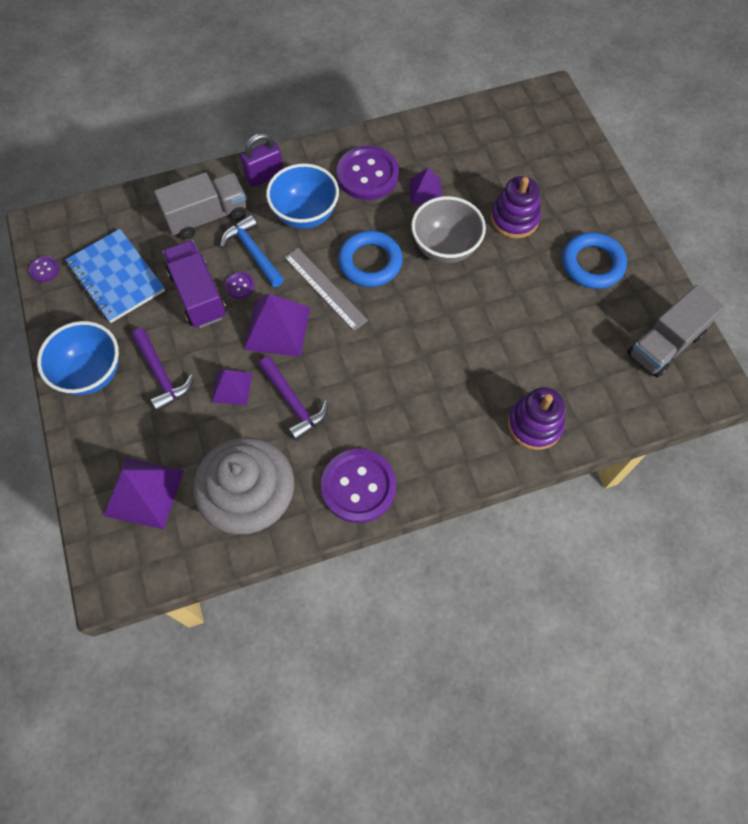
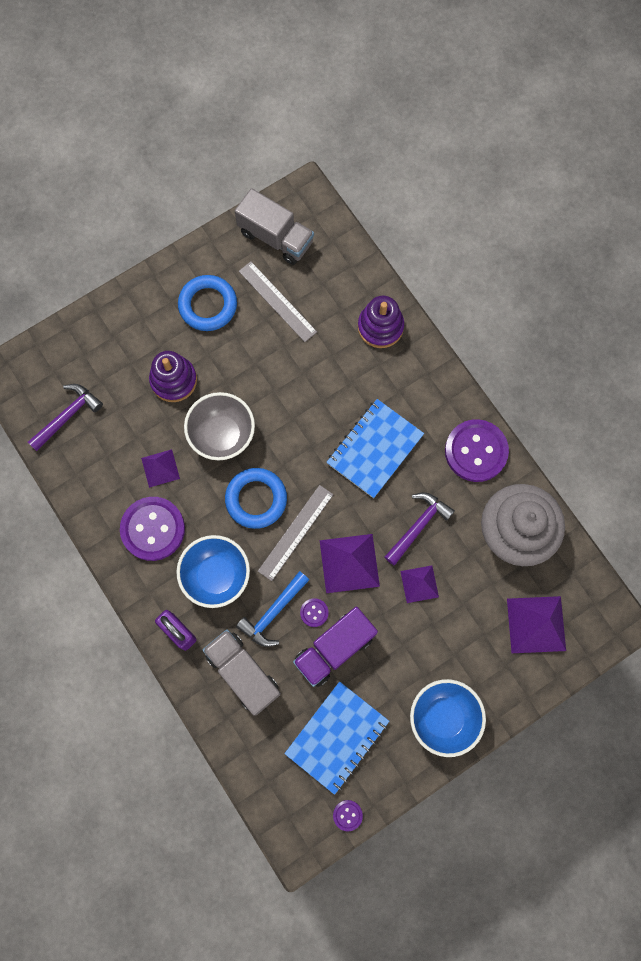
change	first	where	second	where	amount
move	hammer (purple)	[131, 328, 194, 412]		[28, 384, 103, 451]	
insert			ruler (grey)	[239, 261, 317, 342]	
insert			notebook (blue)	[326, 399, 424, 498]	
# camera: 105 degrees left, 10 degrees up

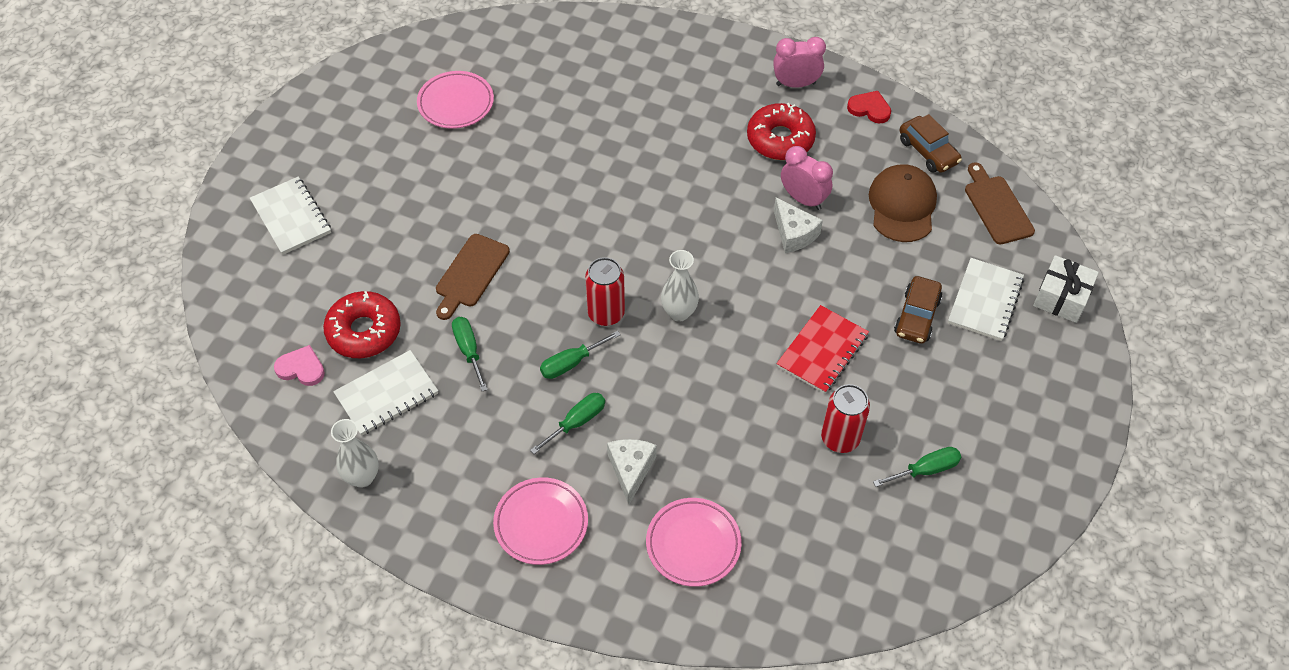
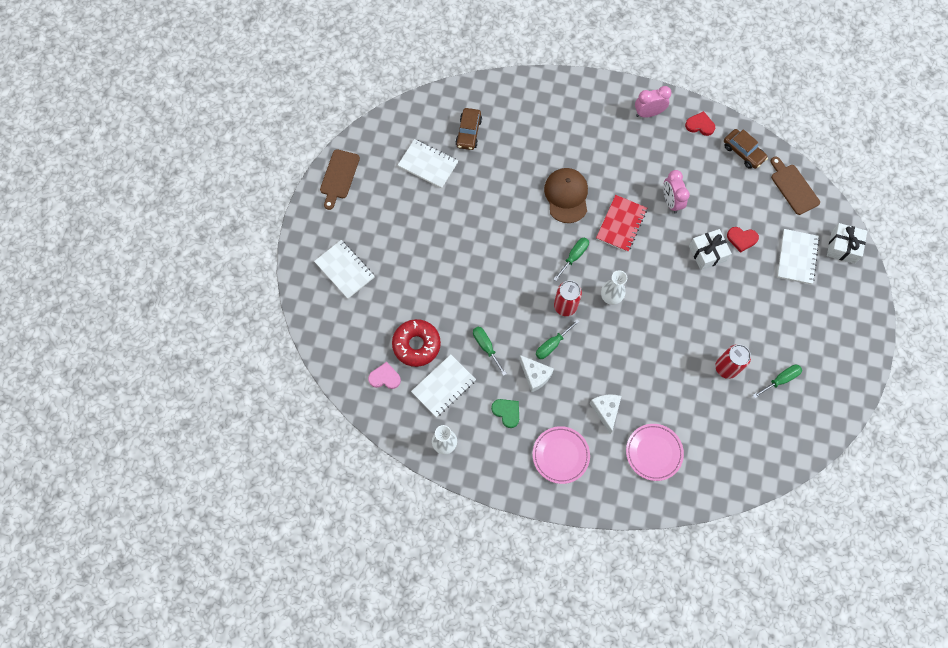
change	first	where	second	where	amount
move	cutting board (brown)	[436, 234, 510, 320]		[320, 149, 360, 210]	
replace	plate (pink)	[417, 71, 494, 129]	notebook (white)	[398, 139, 458, 188]	
move	car (brown)	[894, 276, 943, 344]		[455, 108, 482, 150]	
insert			heart (green)	[491, 399, 519, 428]	
move	cheese (white)	[774, 197, 823, 253]		[519, 355, 554, 392]	
move	cap (brown)	[869, 164, 937, 242]		[544, 168, 588, 223]	
move	screwdriver (green)	[530, 393, 605, 454]		[554, 238, 589, 281]	
move	notebook (red)	[776, 305, 869, 394]		[596, 195, 647, 252]	
rotate	clock (pink)	[781, 146, 833, 210]		[663, 170, 690, 213]	135 degrees counterclockwise
insert			gift (white)	[689, 229, 732, 270]	
insert			heart (red)	[727, 227, 759, 253]	
delete	donut (red)	[747, 103, 816, 160]			
# camera: 10 degrees left, 15 degrees up

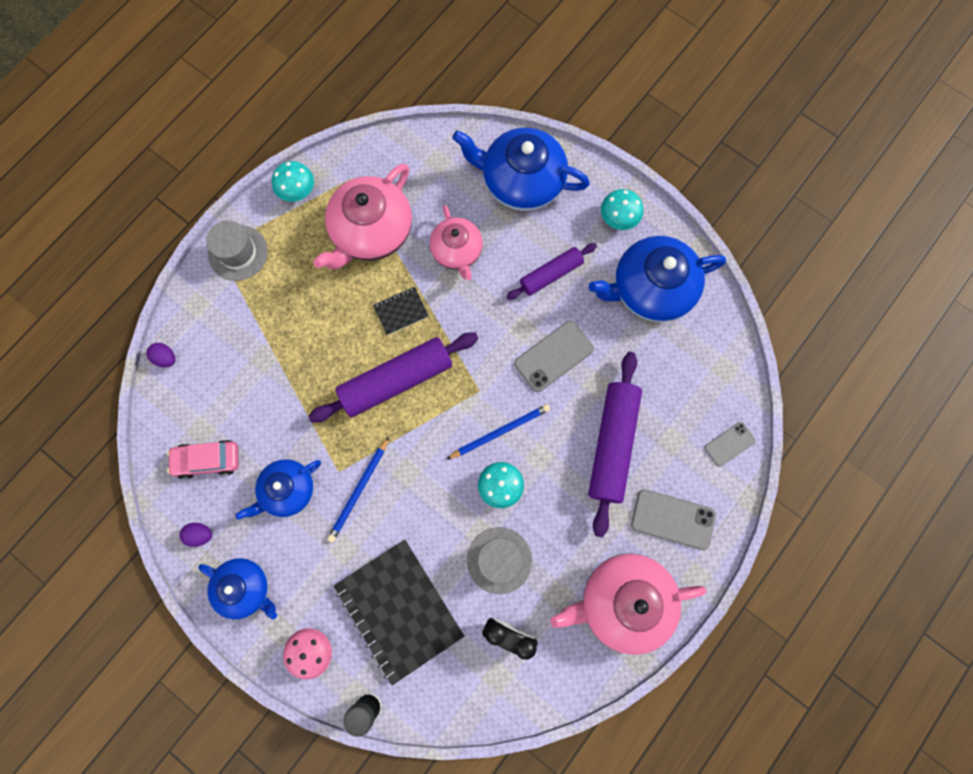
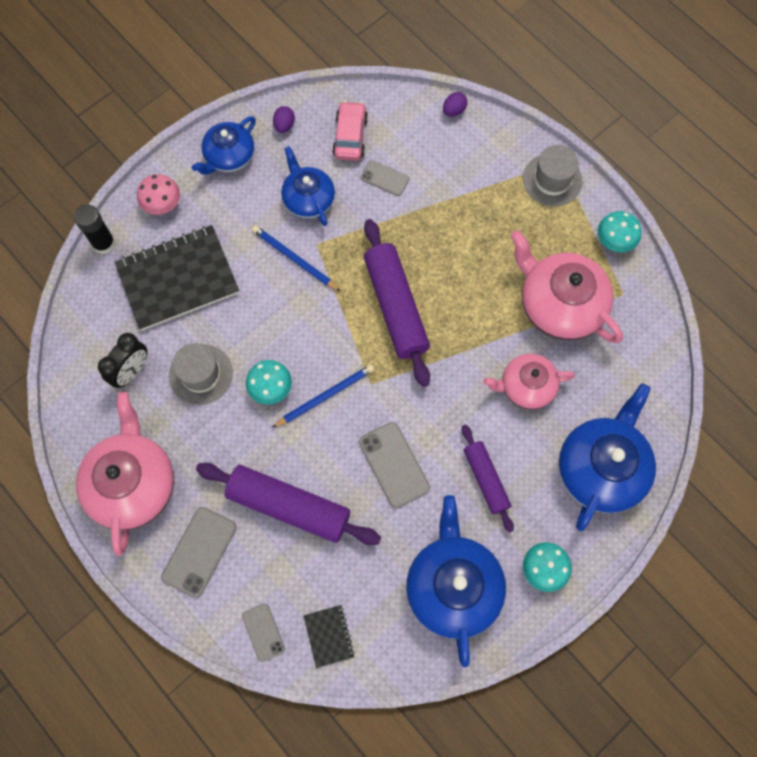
change	first	where	second	where	amount
rotate	pencil (blue)	[447, 404, 550, 459]		[272, 364, 374, 428]	105 degrees counterclockwise
move	notebook (black)	[373, 287, 428, 335]		[304, 605, 355, 668]	
insert			phone (grey)	[361, 160, 409, 196]	
# camera: 100 degrees right, 5 degrees down

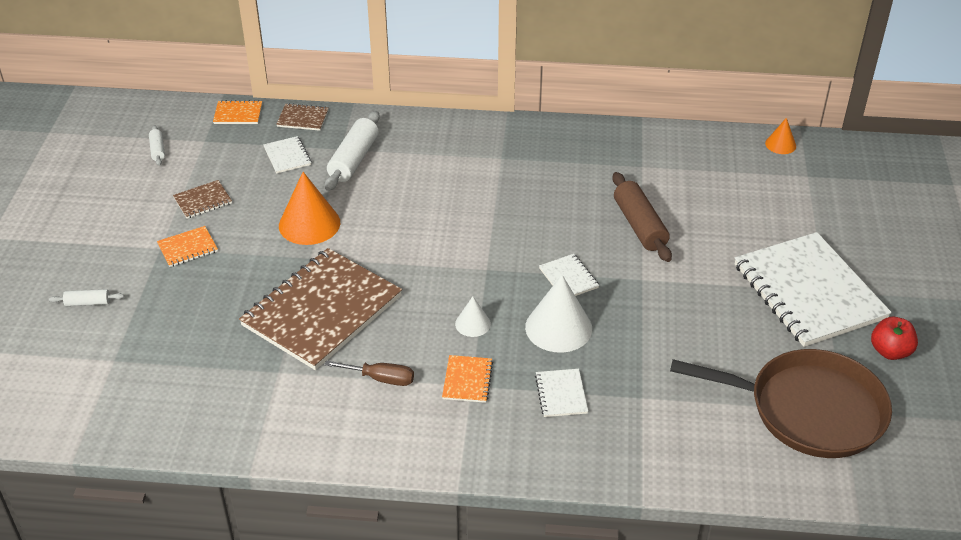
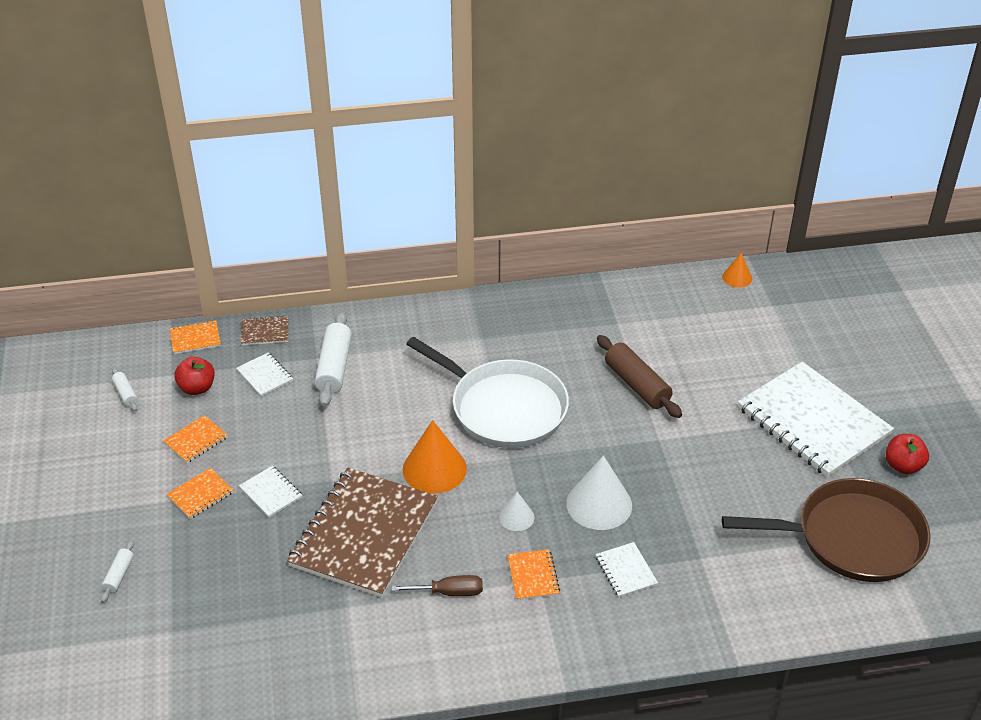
change	first	where	second	where	amount
rotate	rolling pin (white)	[49, 289, 124, 306]		[101, 540, 134, 603]	60 degrees counterclockwise
recolor	notebook (brown)	[173, 180, 232, 219]	notebook (orange)	[163, 415, 228, 463]	
insert			apple (red)	[174, 357, 215, 395]	
move	notebook (white)	[539, 254, 599, 296]		[239, 466, 302, 517]	
move	cone (orange)	[279, 172, 340, 245]		[403, 420, 467, 494]	
insert			pan (white)	[406, 337, 569, 448]	
# camera: 15 degrees left, 0 degrees up

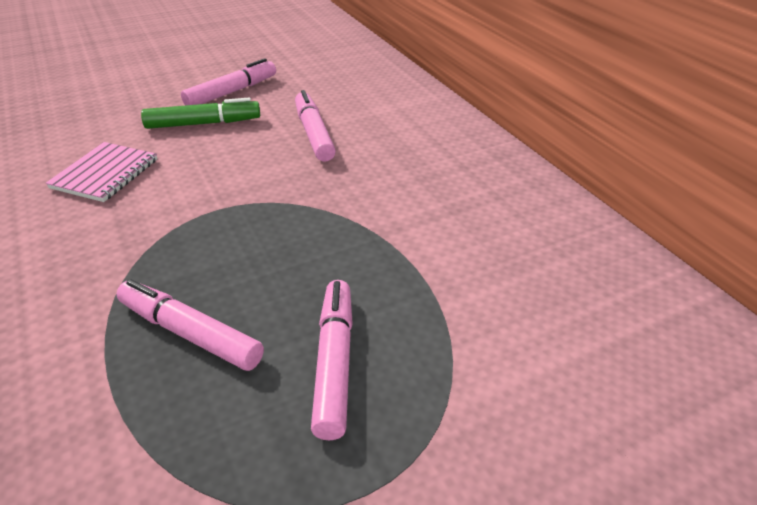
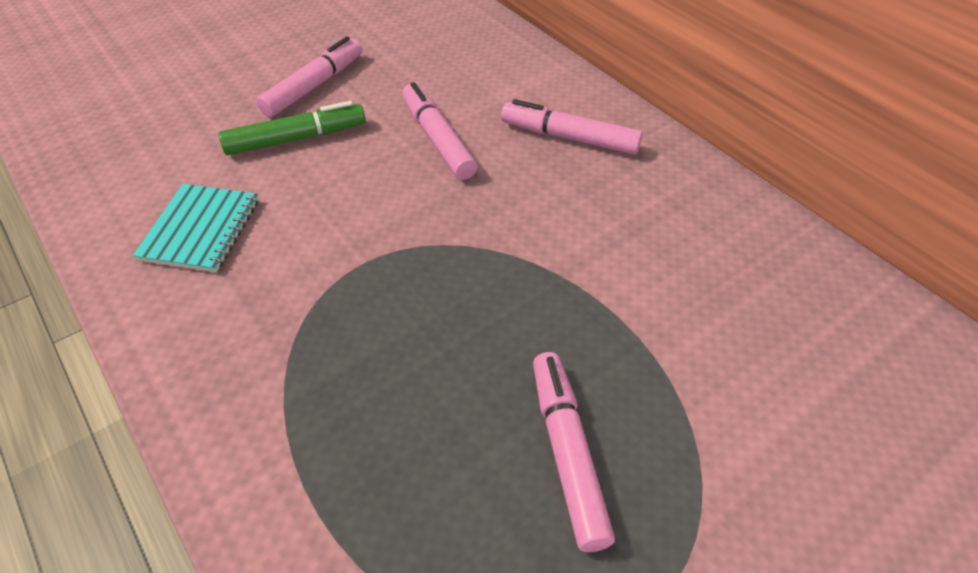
change	first	where	second	where	amount
recolor	notebook (pink)	[46, 142, 157, 202]	notebook (turquoise)	[133, 184, 259, 272]	
move	marker (pink)	[117, 279, 264, 371]		[501, 99, 643, 155]	
# camera: 10 degrees left, 10 degrees up

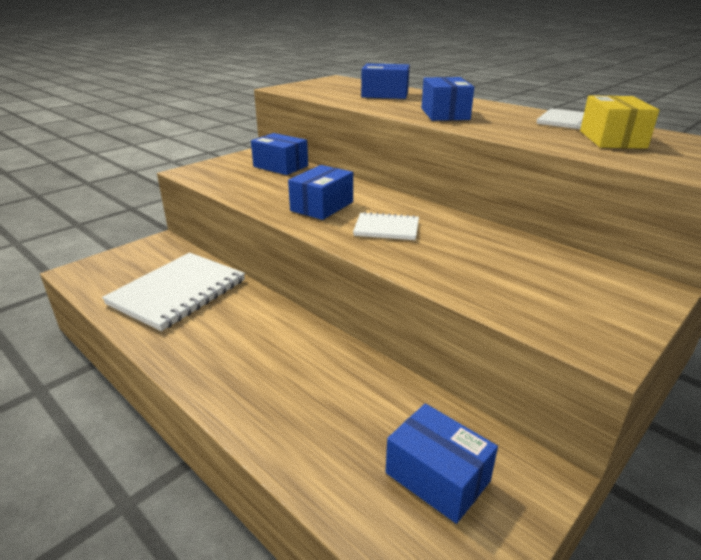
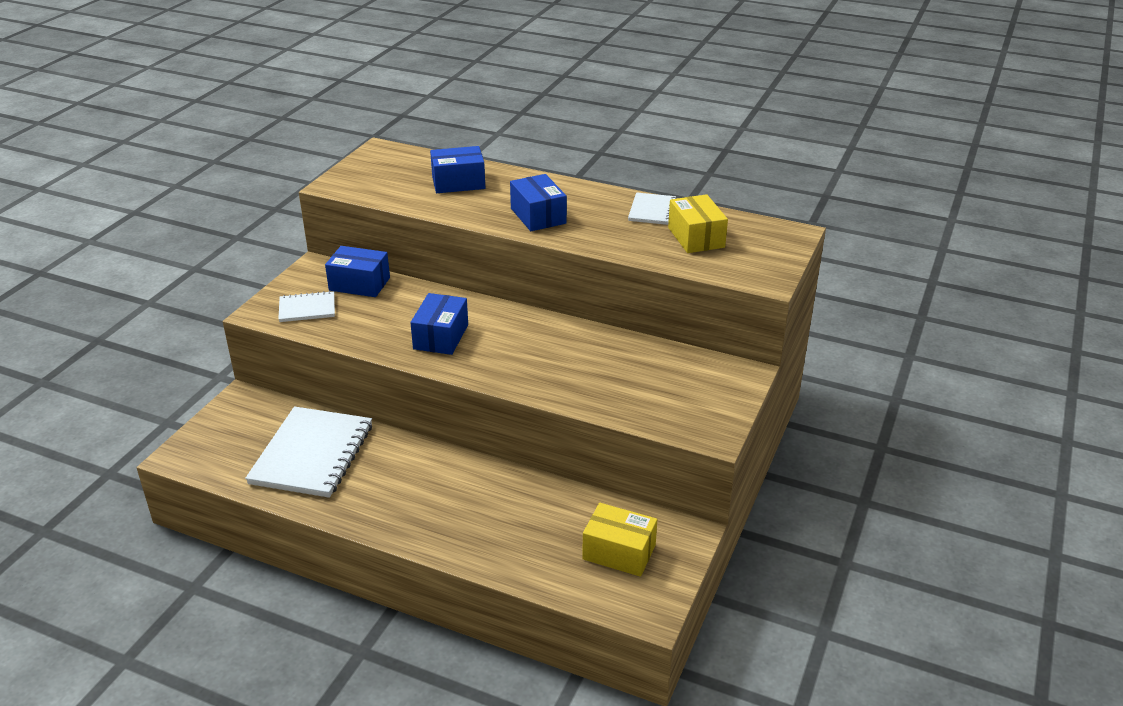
change	first	where	second	where	amount
move	notebook (white)	[353, 212, 419, 240]		[278, 291, 335, 322]	
recolor	box (blue)	[386, 403, 498, 524]	box (yellow)	[582, 503, 657, 577]	
# camera: 20 degrees left, 5 degrees up

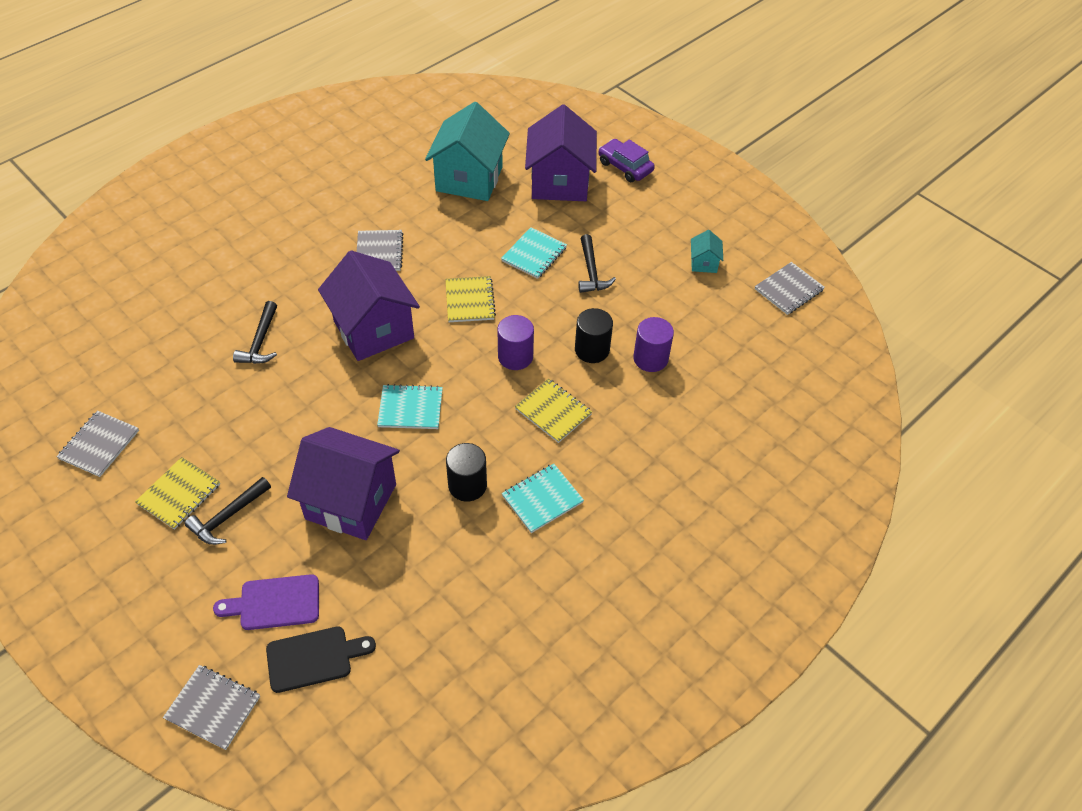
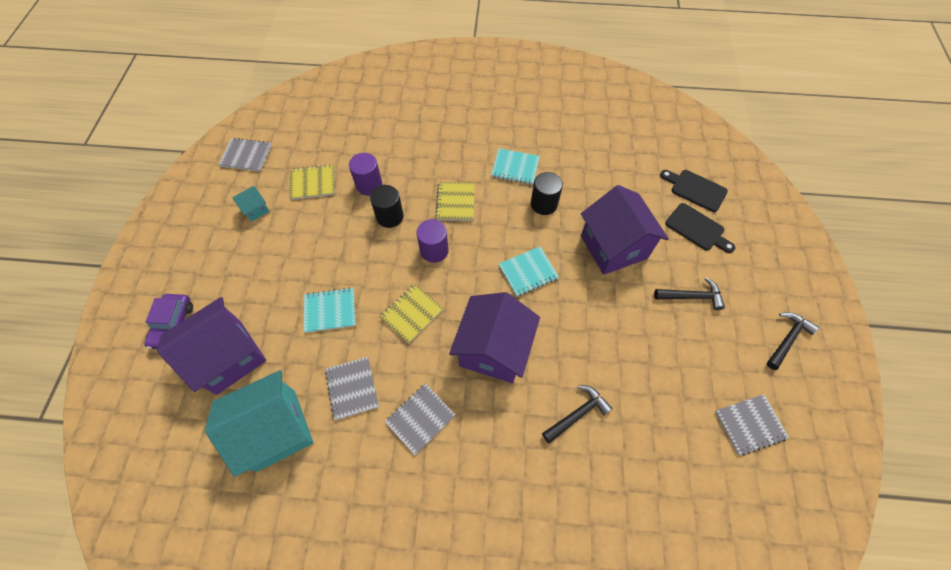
change	first	where	second	where	amount
move	notebook (yellow)	[135, 457, 220, 530]		[290, 164, 335, 200]	
move	notebook (grey)	[163, 665, 260, 750]		[325, 357, 379, 420]	
rotate	notebook (turquoise)	[377, 384, 443, 429]		[499, 246, 559, 297]	75 degrees counterclockwise
recolor	cutting board (purple)	[213, 574, 319, 630]	cutting board (black)	[665, 203, 735, 253]	
move	hammer (black)	[578, 234, 616, 293]		[767, 312, 819, 370]	
# camera: 130 degrees left, 10 degrees up

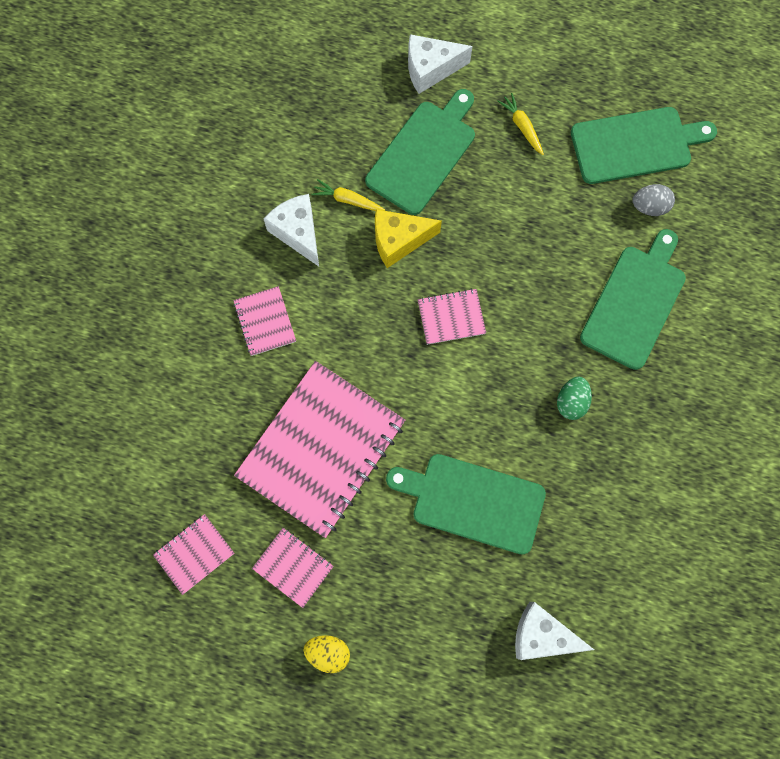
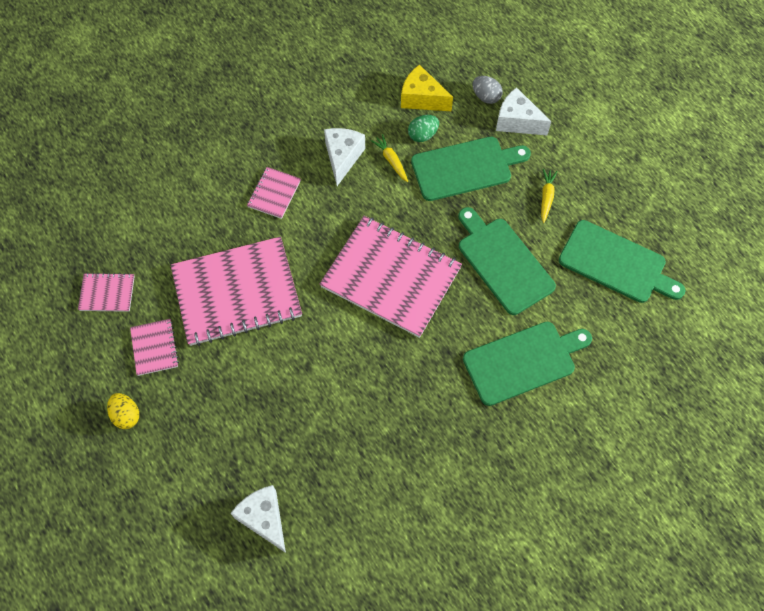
change	first	where	second	where	amount
resize	notebook (pink)	[418, 289, 486, 345]		[320, 216, 462, 338]	x2.24
move	cheese (yellow)	[375, 209, 442, 268]		[401, 64, 453, 111]	
move	egg (green)	[557, 377, 592, 420]		[408, 115, 439, 142]	
move	cutting board (green)	[386, 454, 546, 555]		[459, 207, 556, 315]	
move	egg (grey)	[632, 184, 675, 216]		[473, 76, 503, 104]	
# camera: 40 degrees right, 10 degrees down

